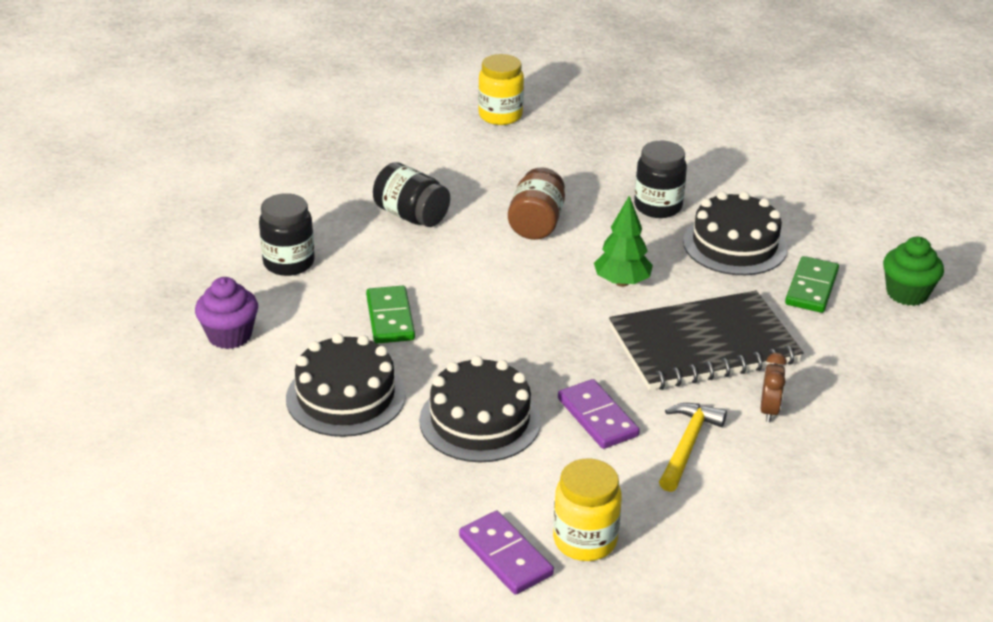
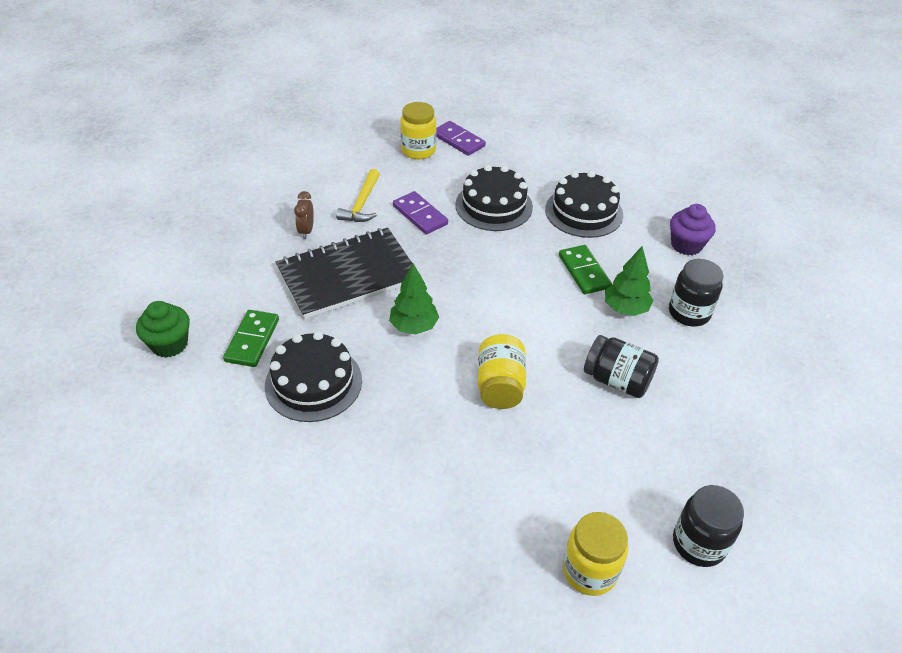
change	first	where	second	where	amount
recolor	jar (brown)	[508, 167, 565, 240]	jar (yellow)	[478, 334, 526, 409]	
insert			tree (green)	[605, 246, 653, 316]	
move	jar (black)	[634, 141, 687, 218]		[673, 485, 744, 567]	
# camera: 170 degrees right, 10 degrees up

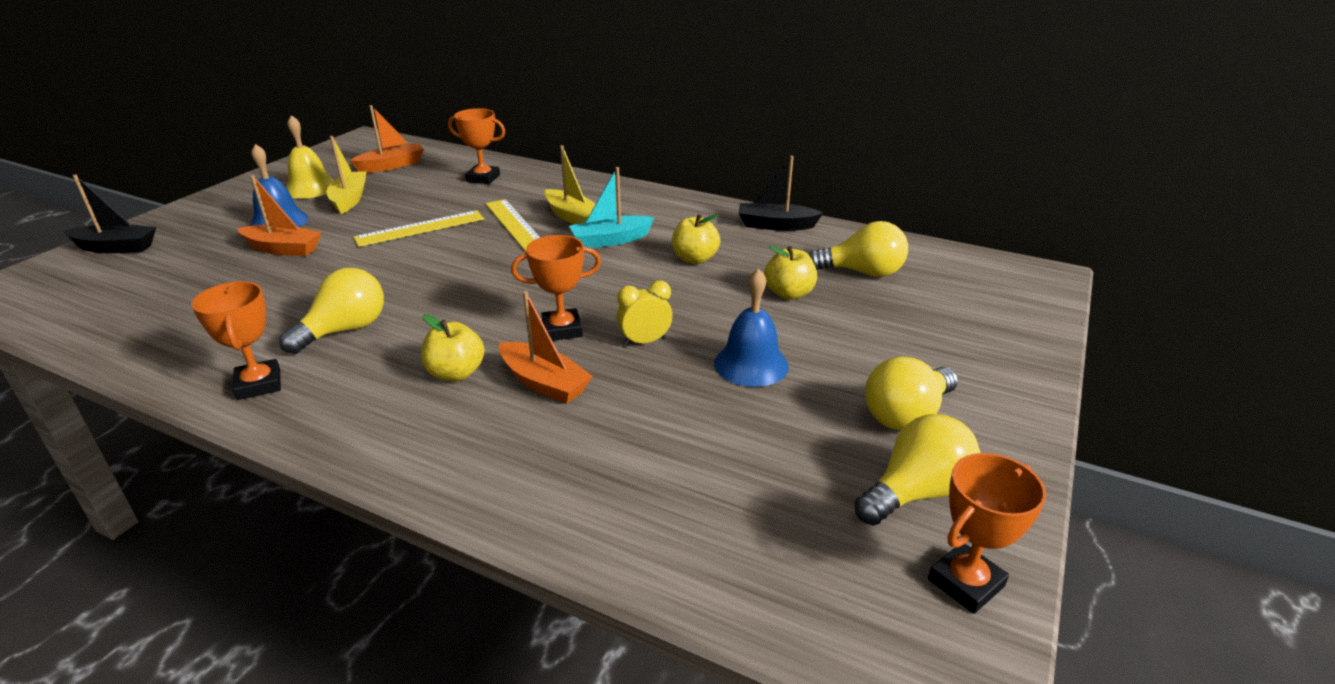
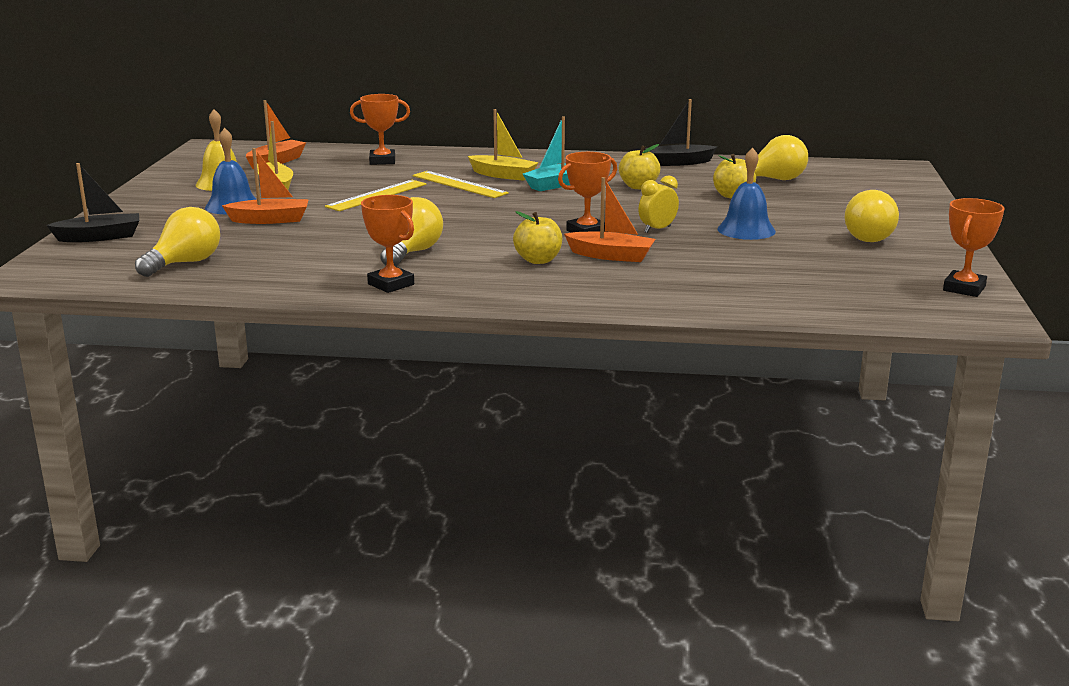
change	first	where	second	where	amount
move	light bulb (yellow)	[854, 414, 980, 526]		[135, 207, 220, 277]	
# camera: 20 degrees left, 10 degrees down

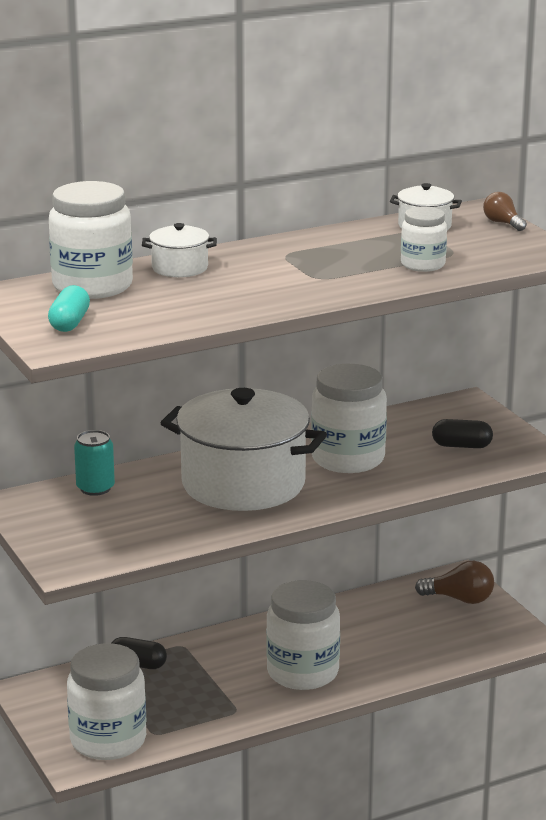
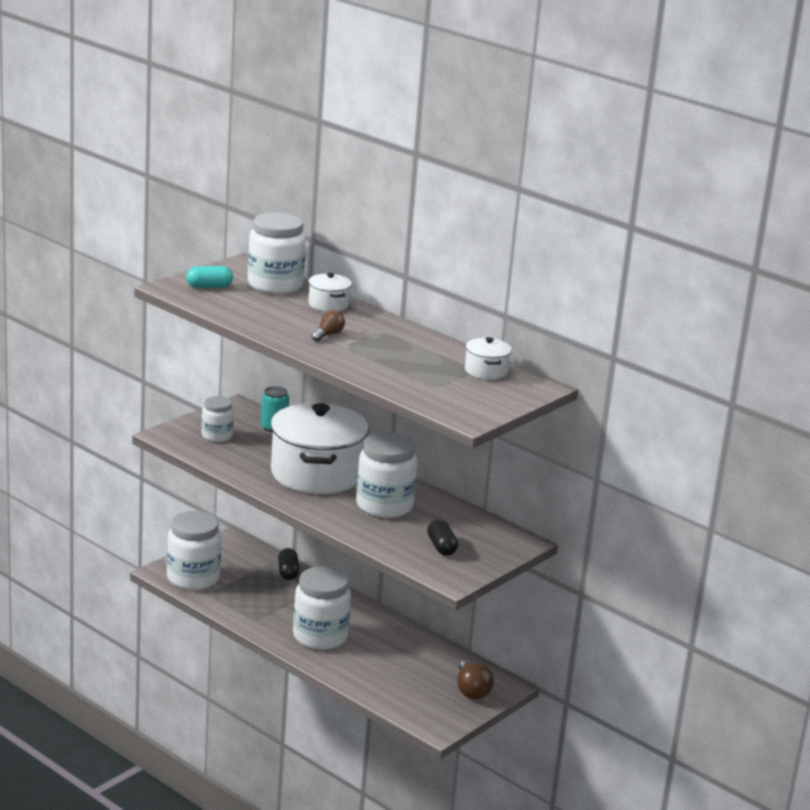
change	first	where	second	where	amount
move	jar (white)	[401, 207, 447, 272]		[202, 396, 234, 442]	
move	light bulb (brown)	[483, 192, 527, 231]		[312, 310, 345, 341]	
# camera: 65 degrees right, 0 degrees up

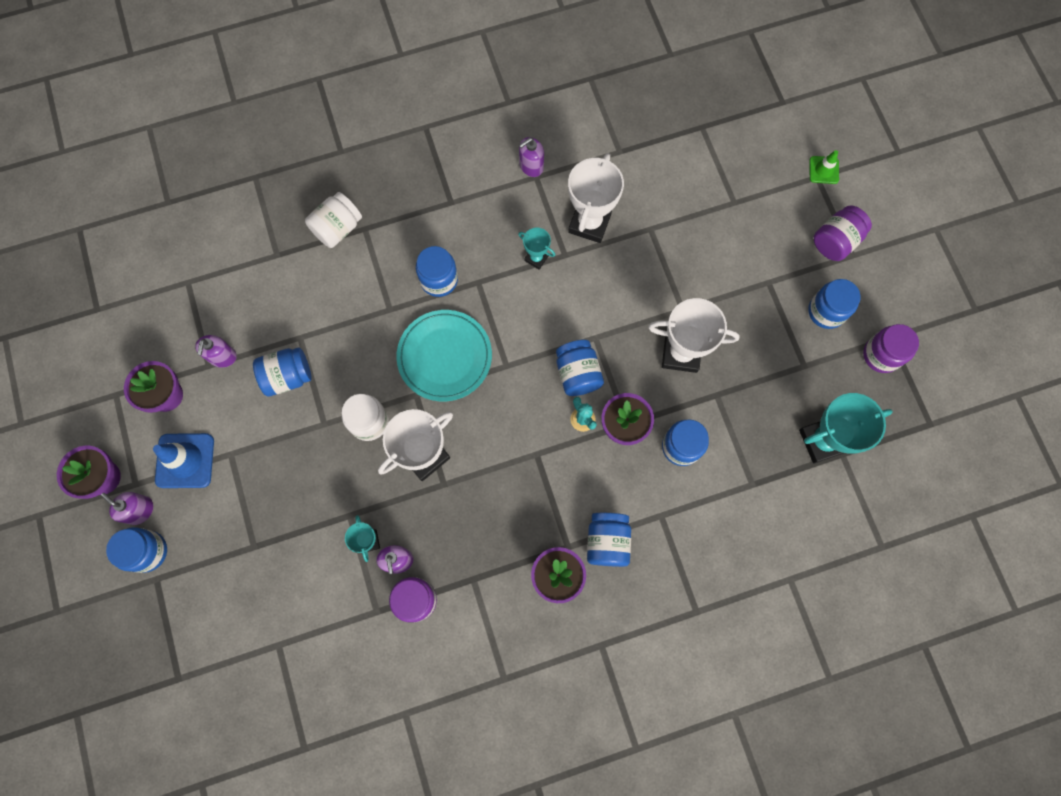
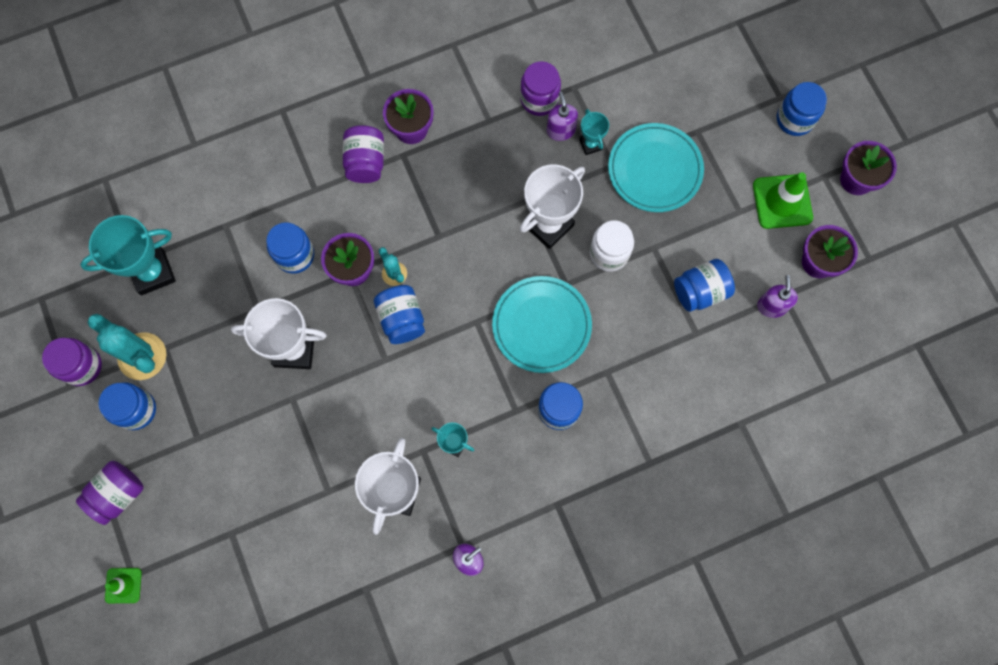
change	first	where	second	where	amount
insert			cactus (turquoise)	[88, 314, 166, 380]	
recolor	jar (blue)	[587, 513, 631, 567]	jar (purple)	[343, 125, 384, 183]	
insert			plate (turquoise)	[608, 123, 704, 212]	
recolor	traffic cone (blue)	[153, 433, 214, 488]	traffic cone (green)	[753, 172, 813, 229]	
delete	soap dispenser (purple)	[101, 492, 153, 525]			
delete	jar (white)	[305, 192, 362, 248]			
# camera: 175 degrees right, 0 degrees up

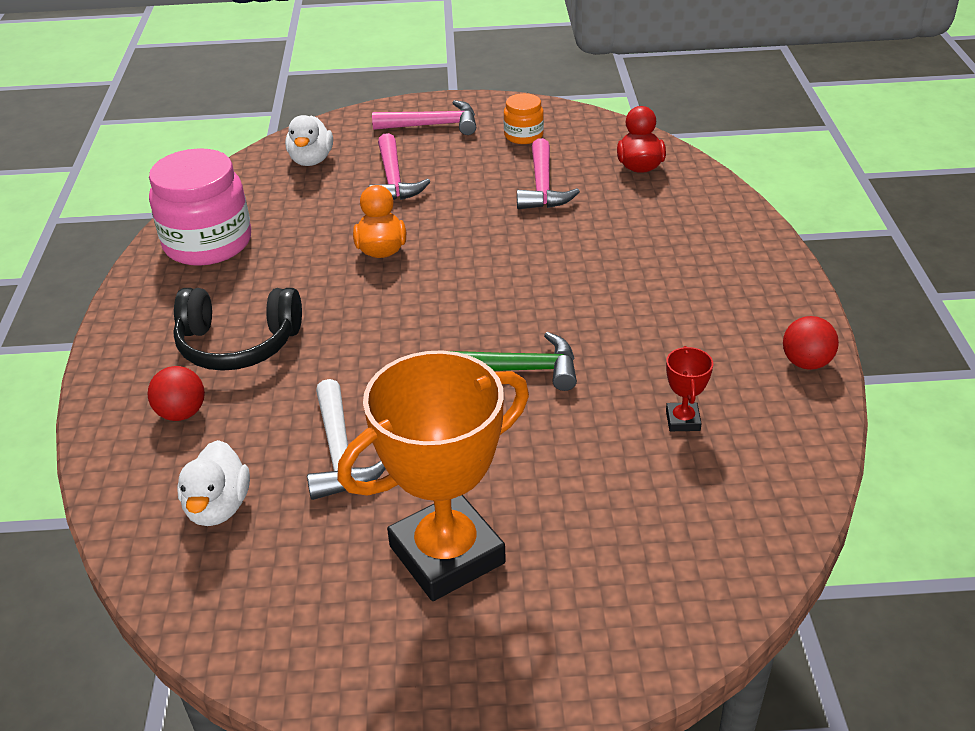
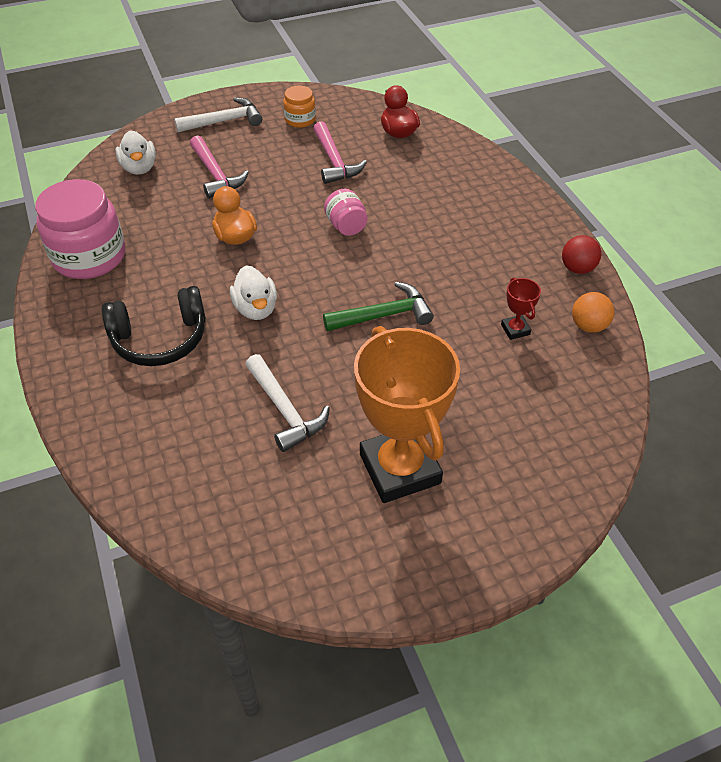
change	first	where	second	where	amount
recolor	hammer (pink)	[372, 100, 476, 135]	hammer (white)	[174, 97, 262, 132]	
move	duck (white)	[177, 440, 250, 526]		[230, 266, 277, 320]	
insert			jar (pink)	[324, 189, 368, 236]	
rotate	trophy (orange)	[337, 350, 529, 601]		[354, 326, 460, 503]	60 degrees counterclockwise
insert			ball (orange)	[572, 292, 614, 333]	
delete	ball (red)	[148, 366, 205, 421]			
# camera: 20 degrees left, 10 degrees up

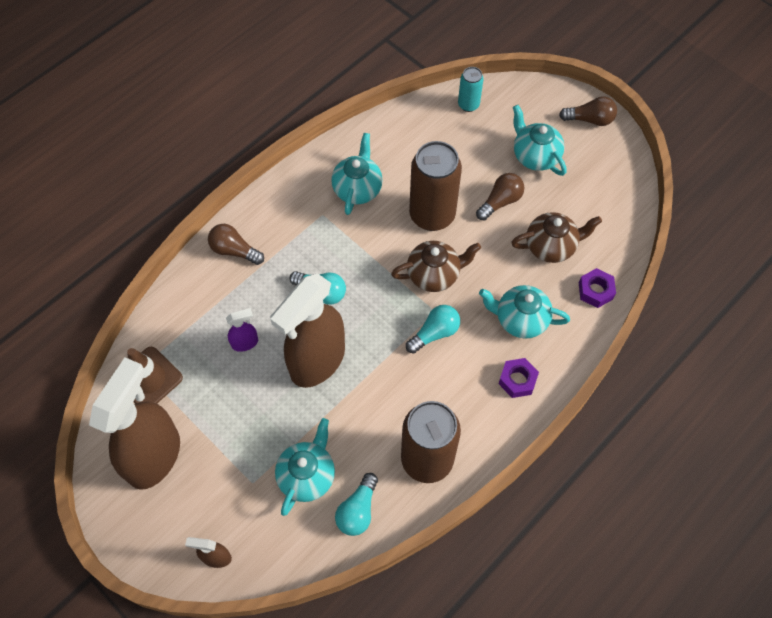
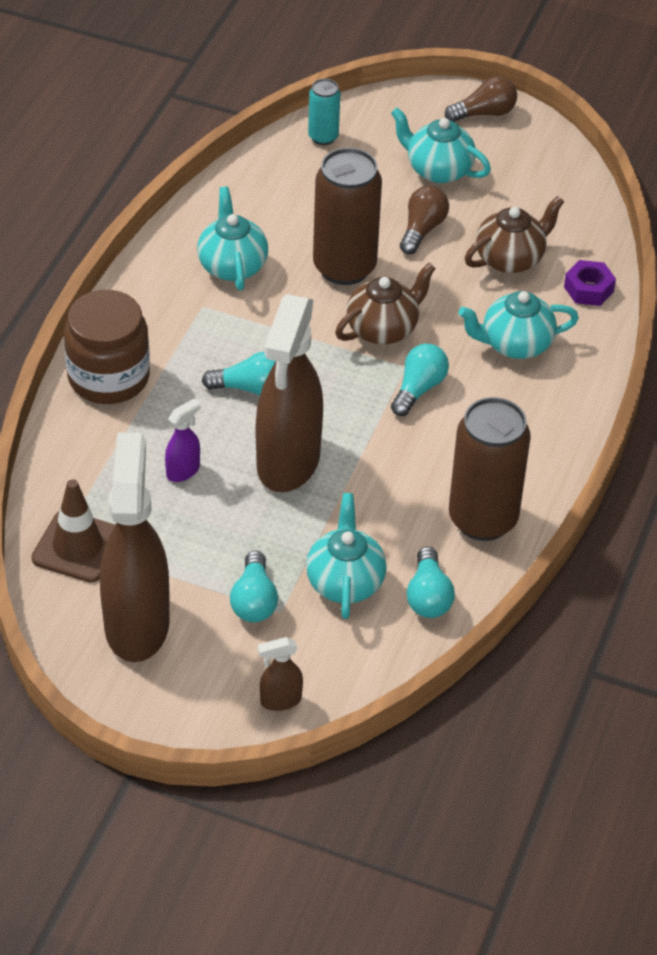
change	first	where	second	where	amount
replace	light bulb (brown)	[208, 224, 264, 265]	jar (brown)	[64, 290, 150, 404]	
insert			light bulb (turquoise)	[230, 550, 278, 623]	
delete	nut (purple)	[499, 358, 539, 398]			
# camera: 25 degrees left, 15 degrees down

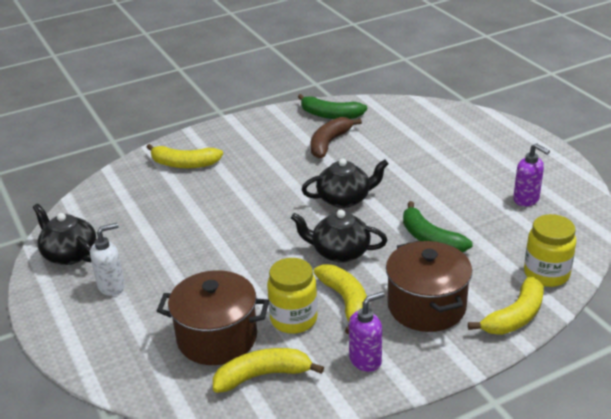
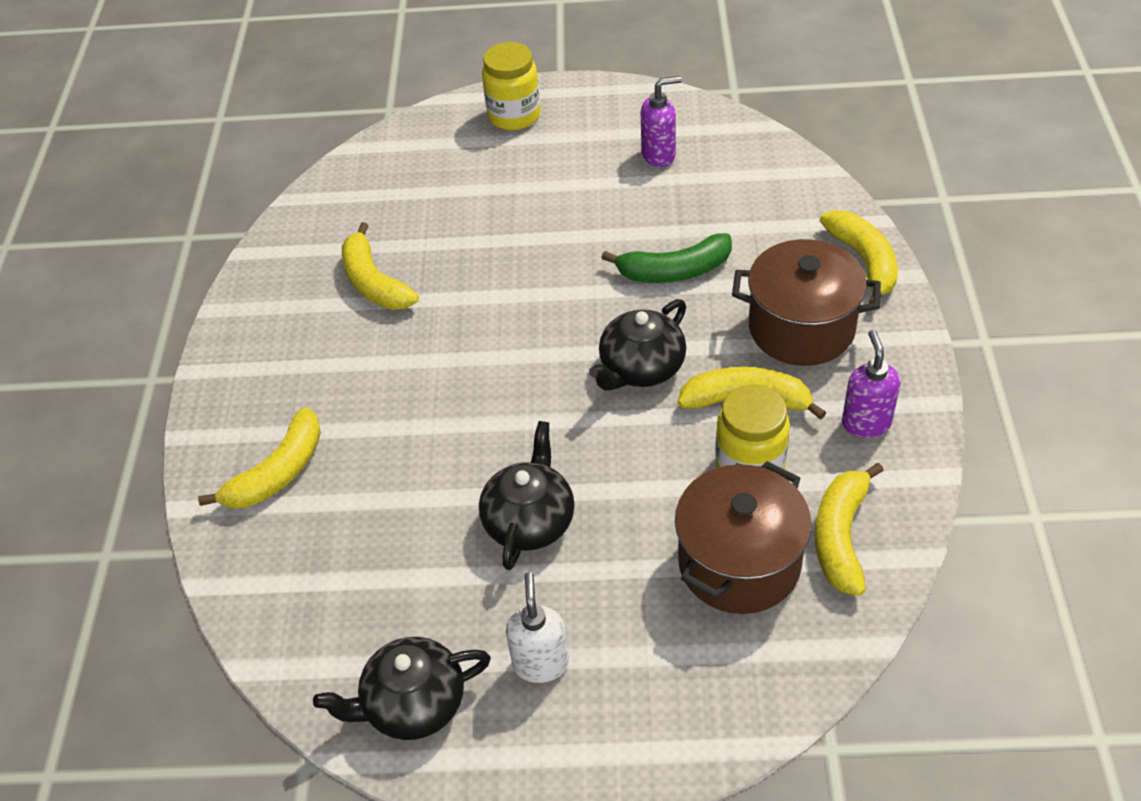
change	first	where	second	where	amount
recolor	banana (brown)	[311, 117, 362, 158]	banana (yellow)	[342, 222, 419, 310]	
move	teapot (black)	[301, 158, 388, 208]		[479, 421, 574, 570]	
move	jar (yellow)	[524, 214, 576, 287]		[482, 42, 541, 130]	
delete	banana (green)	[298, 94, 367, 119]			
# camera: 60 degrees left, 15 degrees up

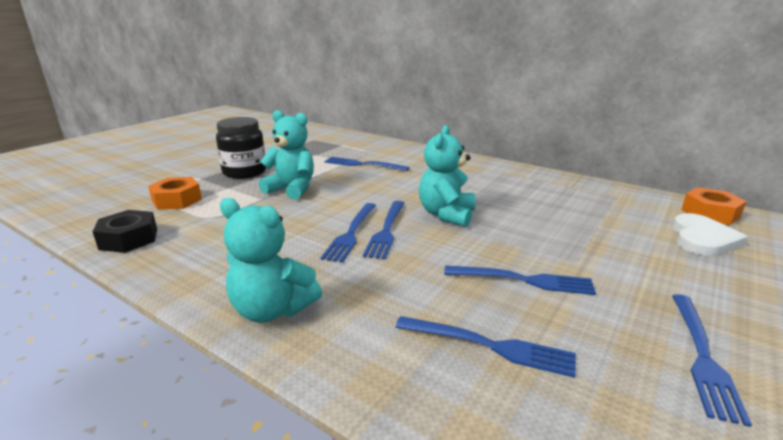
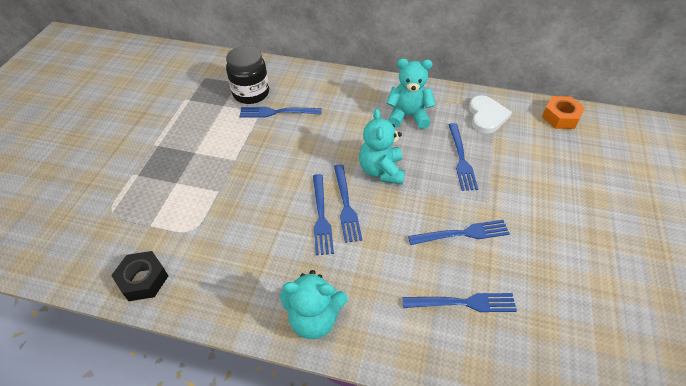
change	first	where	second	where	amount
move	jar (black)	[216, 117, 266, 179]		[226, 46, 269, 104]	
move	teddy bear (turquoise)	[259, 110, 314, 199]		[386, 59, 436, 129]	
move	fork (blue)	[672, 294, 752, 427]		[448, 123, 478, 191]	
move	heart (white)	[673, 213, 748, 256]		[469, 95, 512, 134]	
delete	nut (orange)	[148, 177, 202, 210]			
# camera: 20 degrees left, 25 degrees up

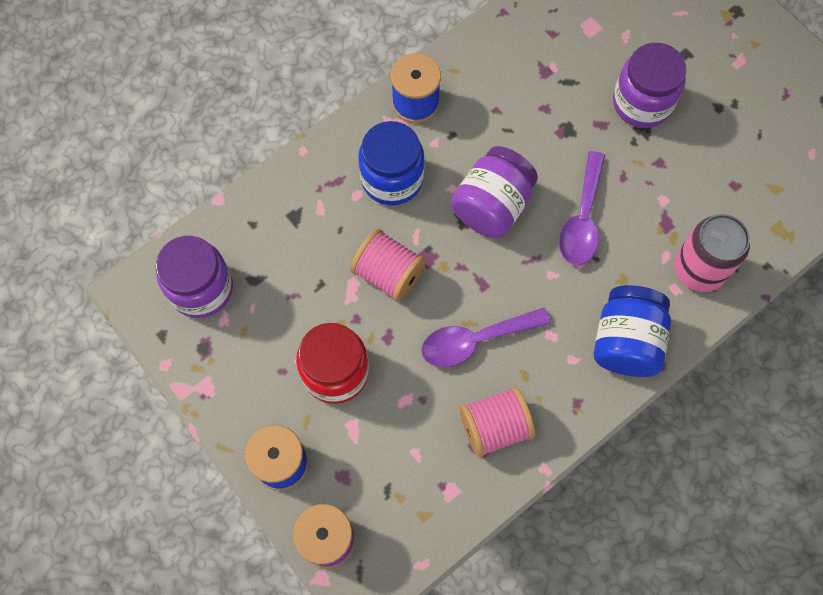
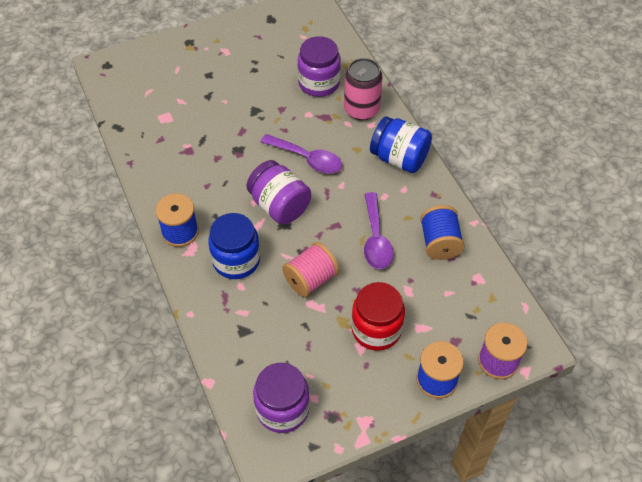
change	first	where	second	where	amount
move	jar (purple)	[613, 43, 687, 128]		[297, 36, 341, 97]	
recolor	spool (pink)	[460, 387, 535, 458]	spool (blue)	[420, 205, 465, 260]	
# camera: 75 degrees left, 15 degrees down

